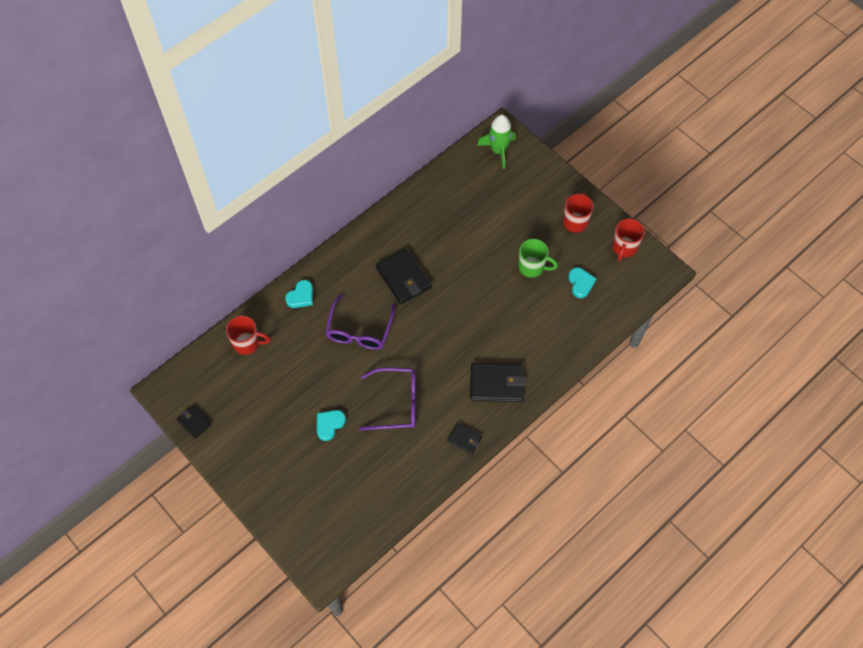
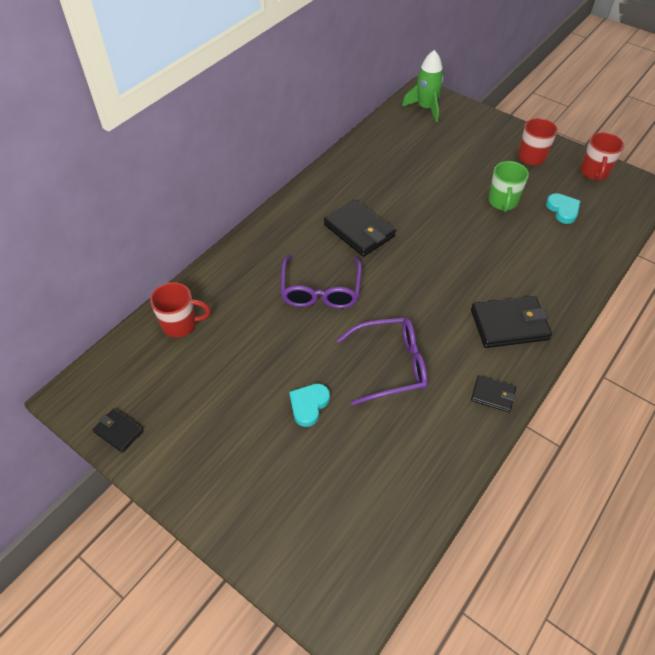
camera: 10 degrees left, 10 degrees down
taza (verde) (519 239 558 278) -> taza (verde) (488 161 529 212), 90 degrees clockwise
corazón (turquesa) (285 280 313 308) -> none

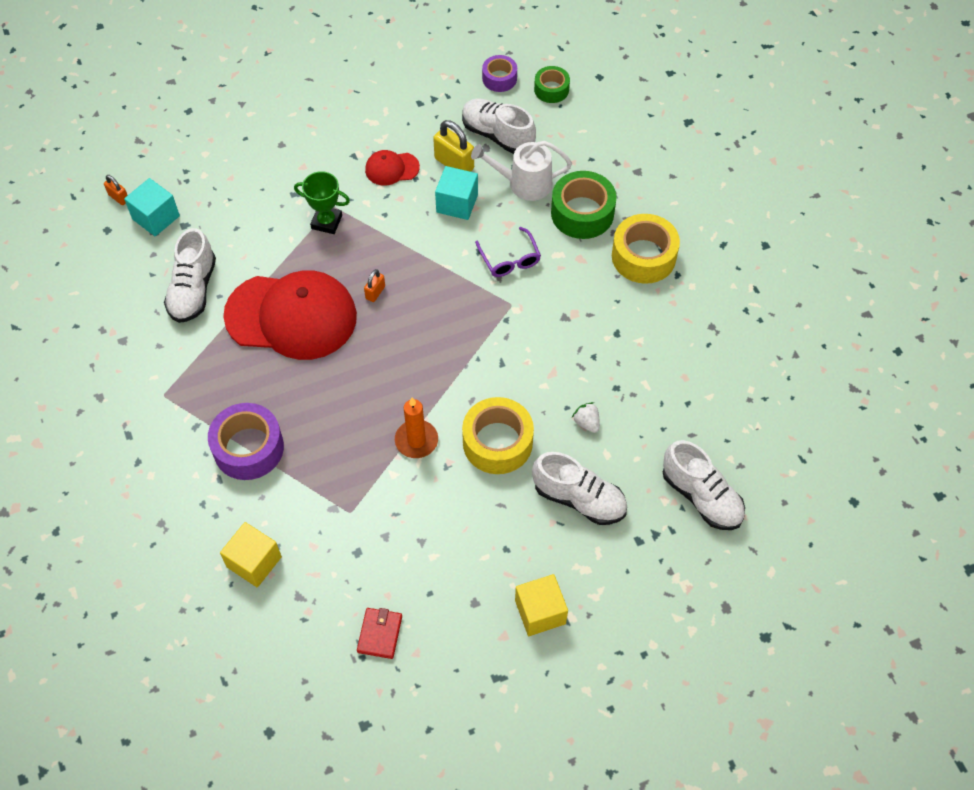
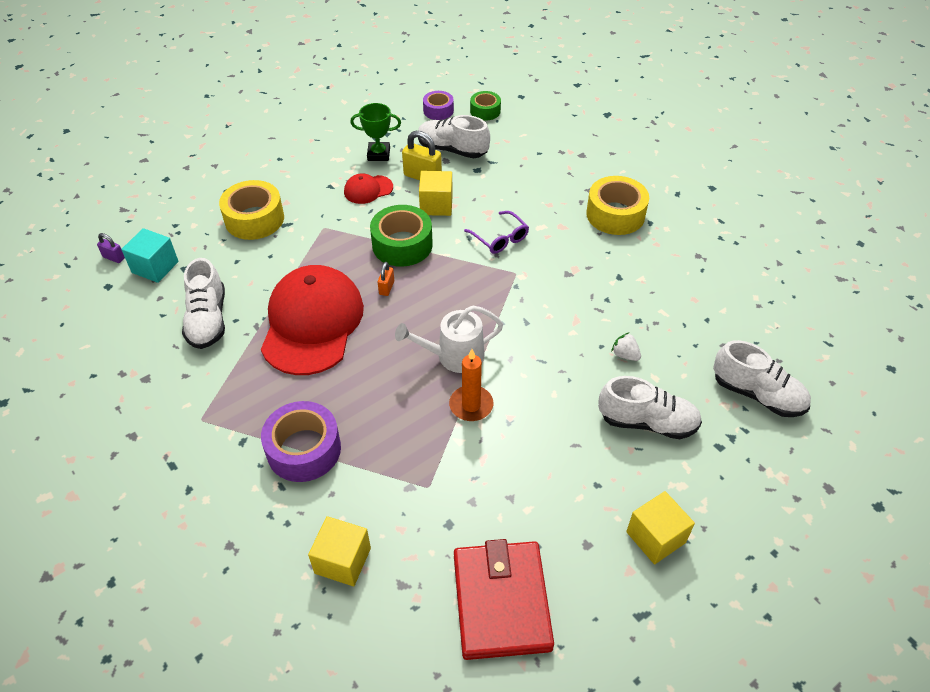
camera: 15 degrees left, 10 degrees down
candado (naranja) (104 175 128 205) -> candado (morado) (97 233 125 263)
cinta adhesiva (amarillo) (462 397 534 474) -> cinta adhesiva (amarillo) (219 180 284 240), move
gorra (rojo) (223 270 357 360) -> gorra (rojo) (261 265 364 375), 75 degrees counterclockwise
trofeo (verde) (294 171 350 234) -> trofeo (verde) (350 103 401 161), move
cinta adhesiva (verde) (551 171 616 239) -> cinta adhesiva (verde) (370 205 433 267), move
regadera (blanco) (471 141 572 201) -> regadera (blanco) (395 305 503 373), move
cubo (turquesa) (435 166 478 220) -> cubo (amarillo) (419 171 453 216)
cartera (rojo) (357 608 402 659) -> cartera (rojo) (454 539 554 660), x2.16

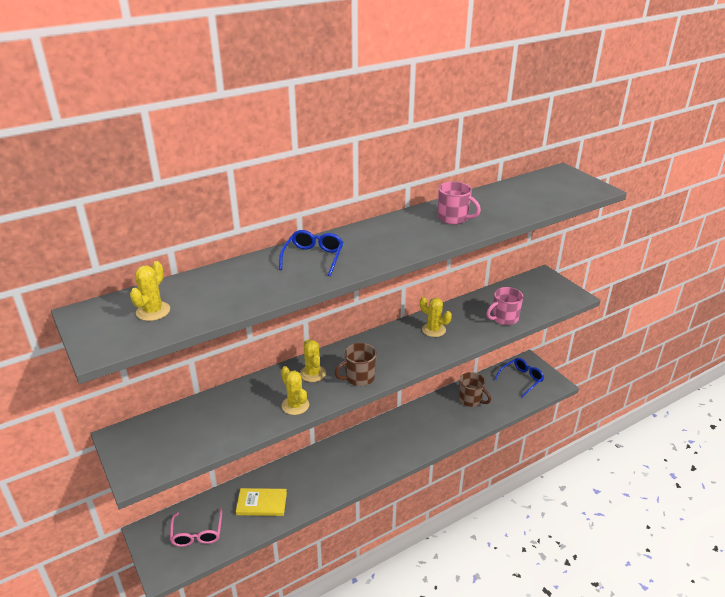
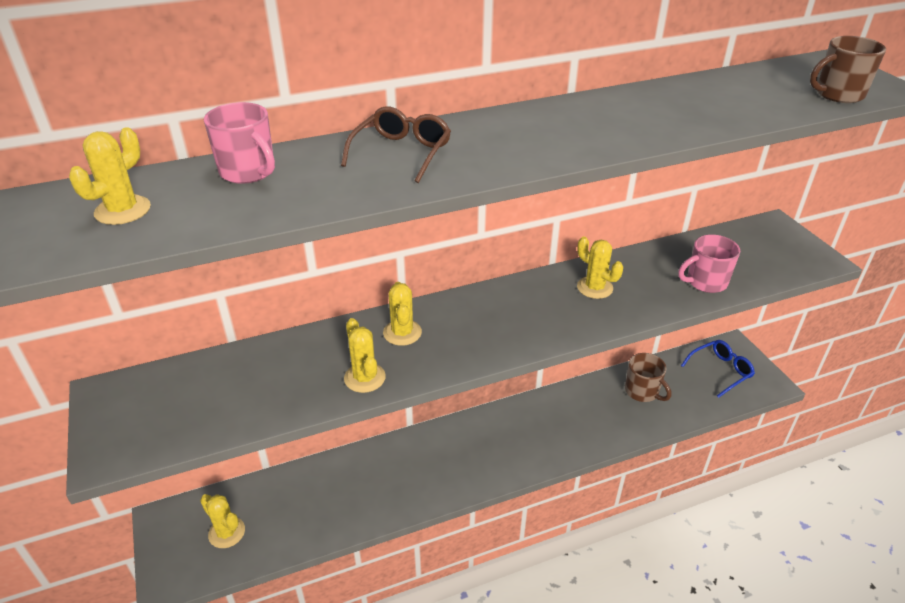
camera: 10 degrees right, 5 degrees up
gafas (rosa) (170 508 222 547) -> cactus (amarillo) (200 494 245 548)
taza (rosa) (438 181 481 225) -> taza (rosa) (204 102 275 184), move
gafas (azul) (279 230 343 276) -> gafas (marrón) (341 106 451 183)
taza (marrón) (334 343 377 386) -> taza (marrón) (810 36 886 103), move
libro (amarillo) (236 488 287 516) -> none

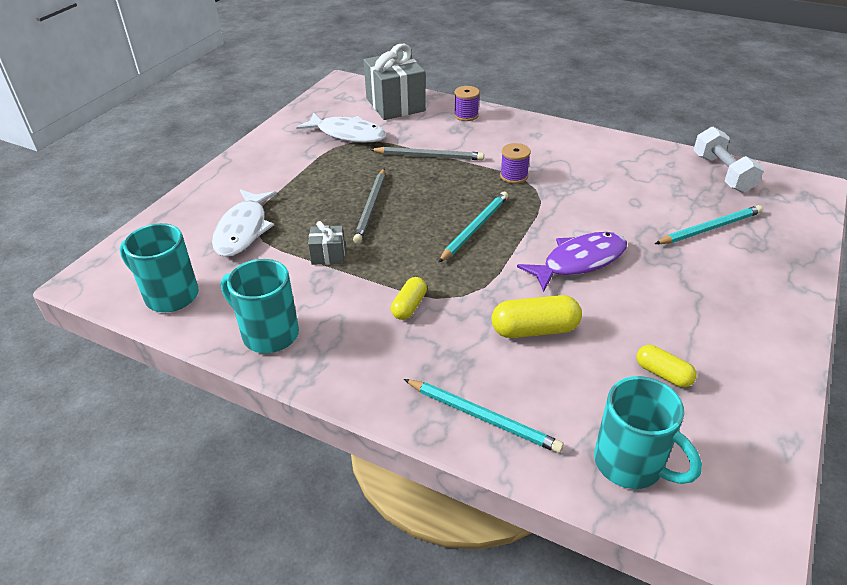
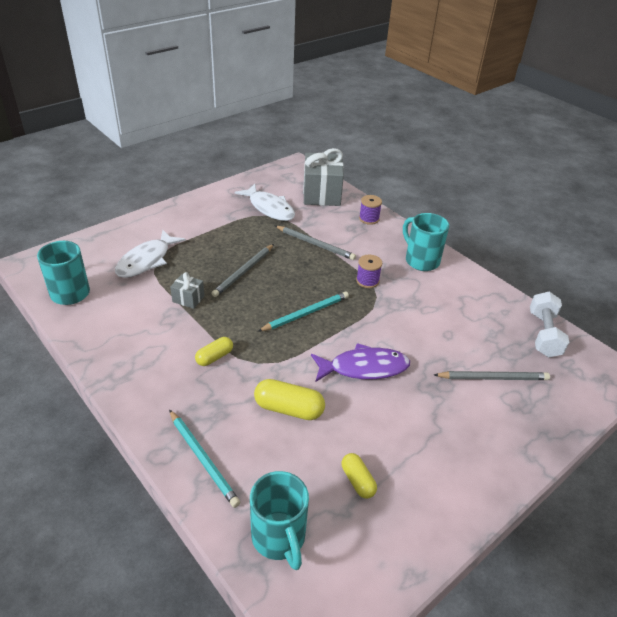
camera: 20 degrees right, 0 degrees up
taza (turquesa) (221 259 299 353) -> taza (turquesa) (403 213 449 271), move
lápiz (turquesa) (655 205 763 244) -> lápiz (gris) (434 371 550 380)

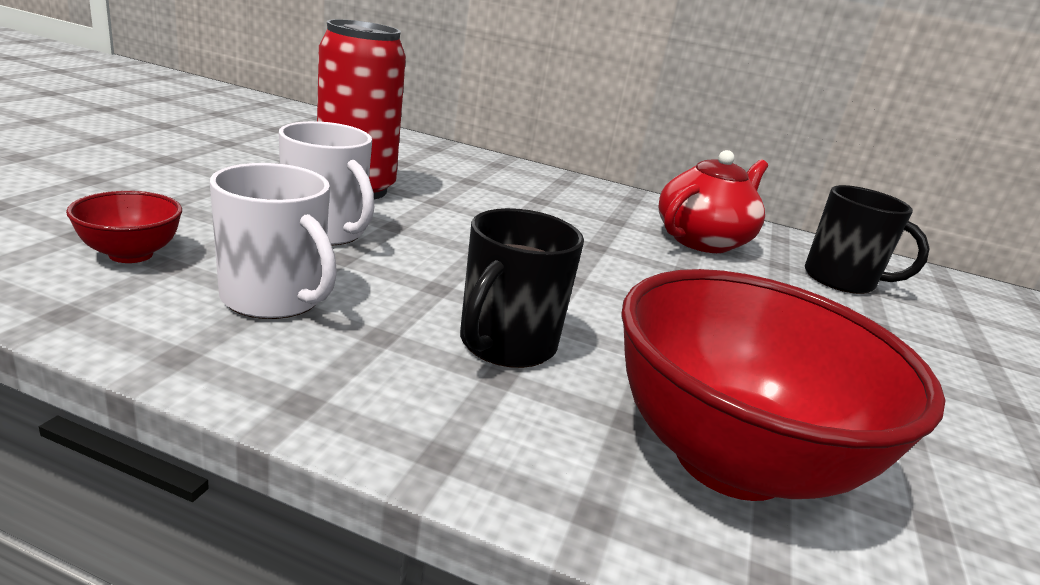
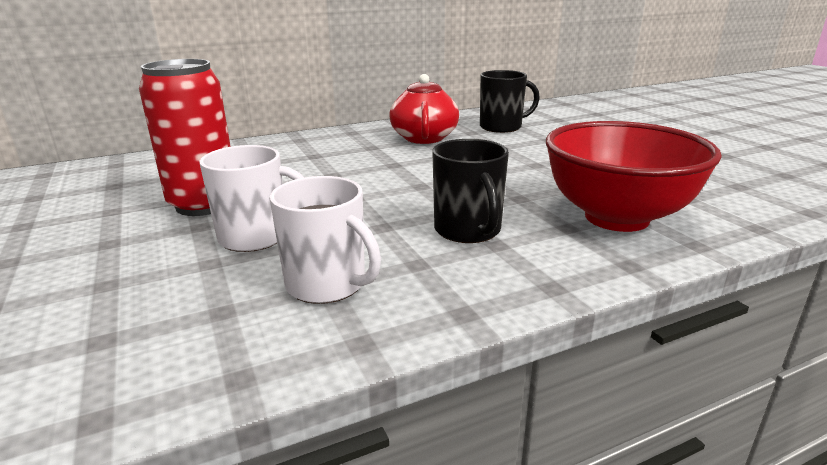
camera: 40 degrees left, 0 degrees up
taza (blanco) (210 163 337 319) -> taza (blanco) (270 176 381 304), 45 degrees clockwise
cuenco (rojo) (66 191 182 263) -> none

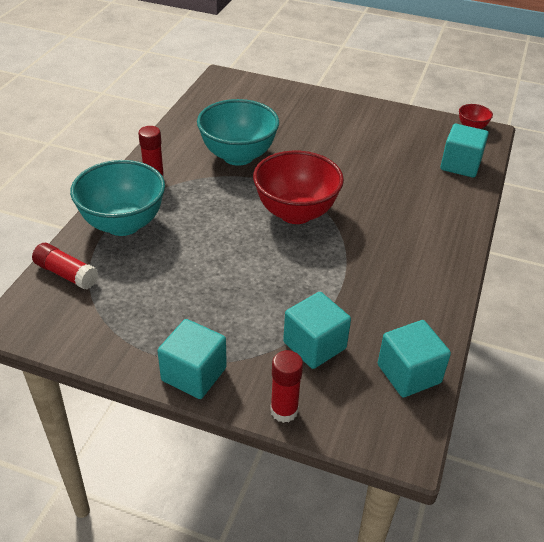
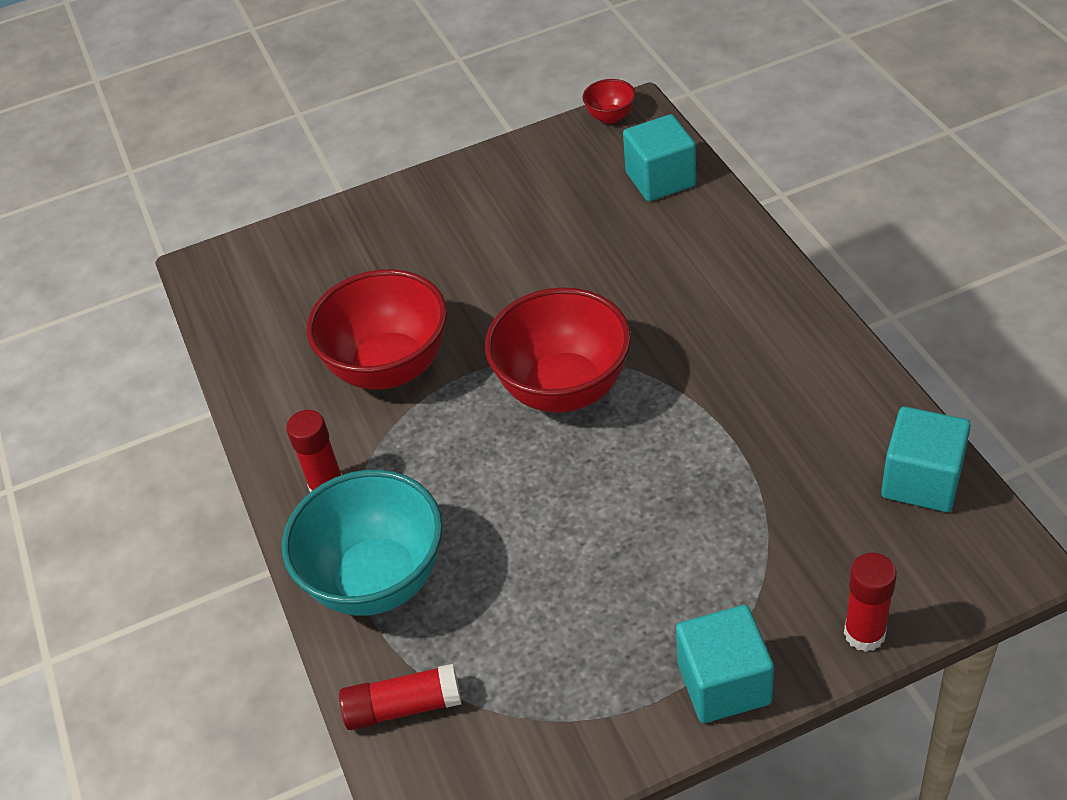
camera: 35 degrees left, 5 degrees up
cuenco (turquesa) (197 99 279 166) -> cuenco (rojo) (307 269 447 390)
cubo (turquesa) (283 292 351 369) -> none

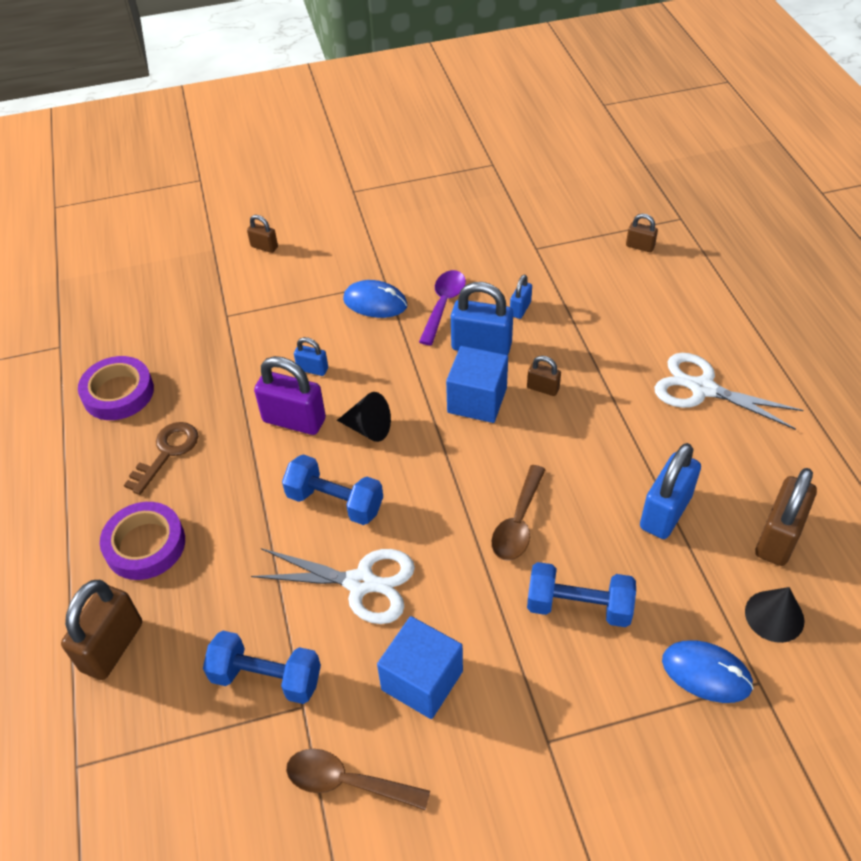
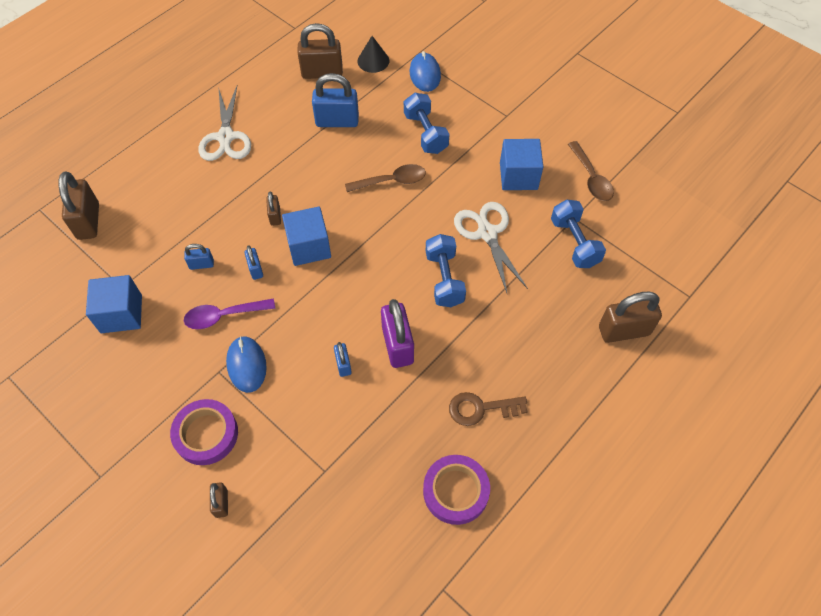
camera: 125 degrees left, 10 degrees up
candado (marrón) (626 214 658 252) -> candado (marrón) (59 172 99 240), x1.94
none -> cubo (azul) (86 275 142 333)
cinta adhesiva (morado) (100 502 185 580) -> cinta adhesiva (morado) (170 399 238 465), move
candado (azul) (451 282 513 355) -> candado (azul) (244 246 263 280), x0.51
cono (negro) (337 392 391 442) -> none

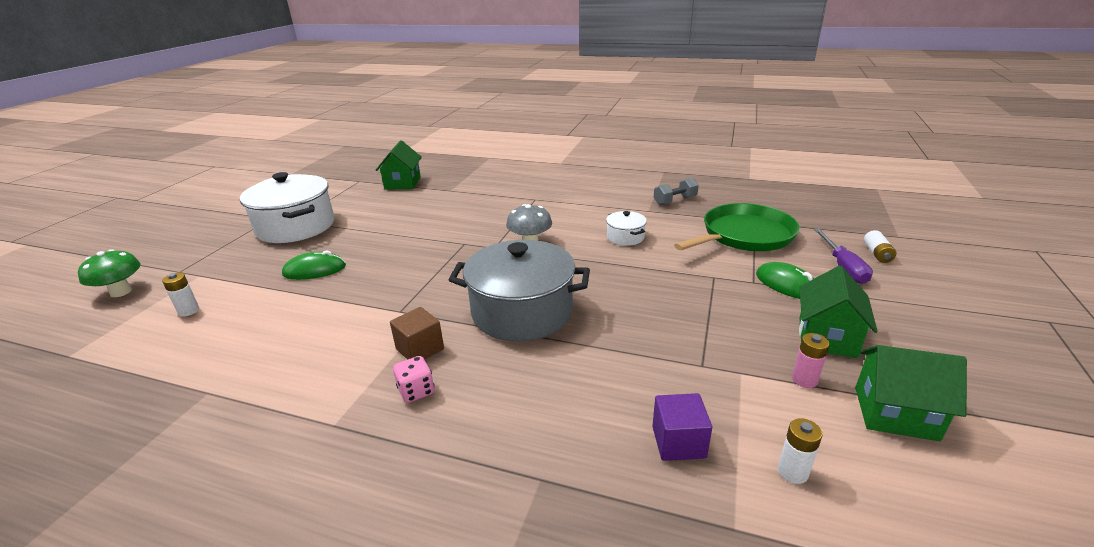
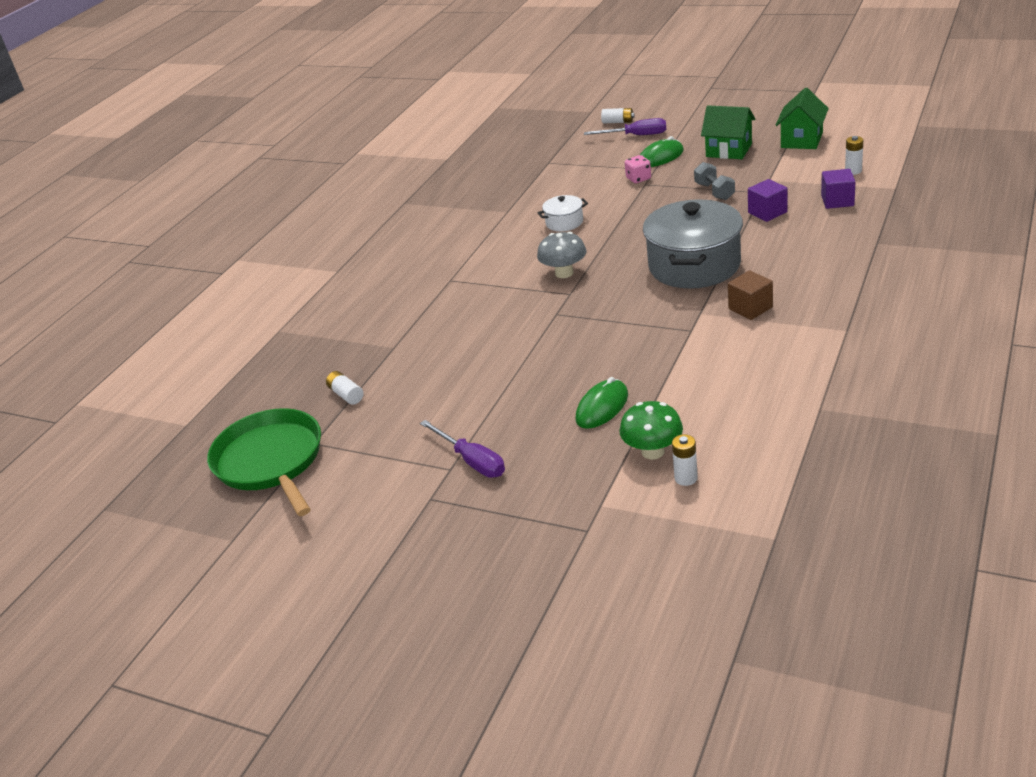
camera: 80 degrees left, 5 degrees up
sartén (verde) (674 203 799 251) -> sartén (verde) (207 408 321 516), move
casa (verde) (376 140 422 190) -> pila (blanco) (326 371 364 405)
olla (blanco) (240 172 334 243) -> destornillador (morado) (420 420 505 478)
ratón (verde) (282 251 346 280) -> ratón (verde) (576 377 628 429), 45 degrees clockwise
seta (verde) (78 249 141 297) -> seta (verde) (619 401 683 460), move
dado (rosa) (393 356 434 403) -> dado (rosa) (625 155 651 183), move
mancuerna (gris) (654 177 699 205) -> mancuerna (gris) (694 162 735 200), move
none -> cubo (morado) (748 179 788 222)
pila (rosa) (792 333 830 388) -> none

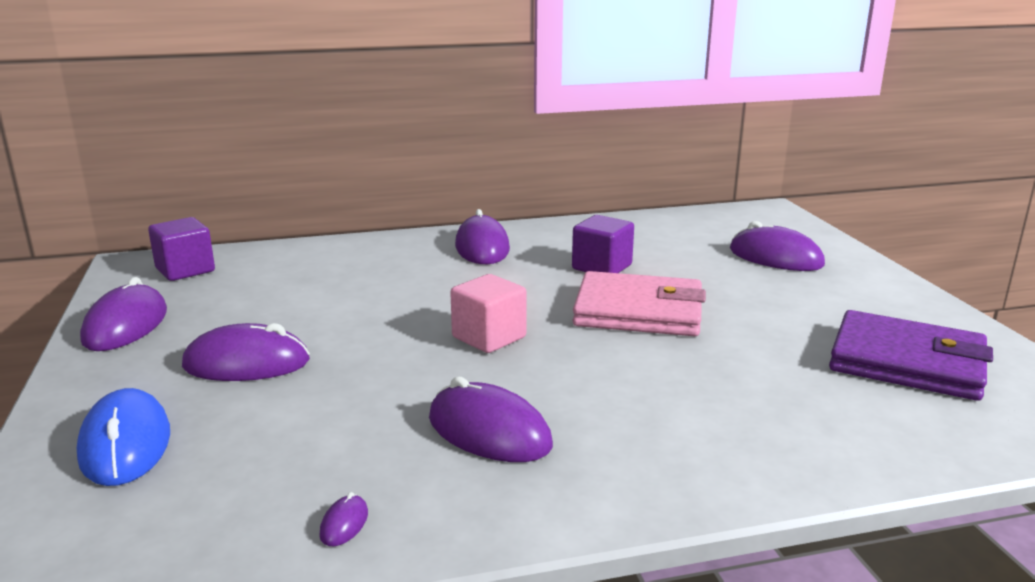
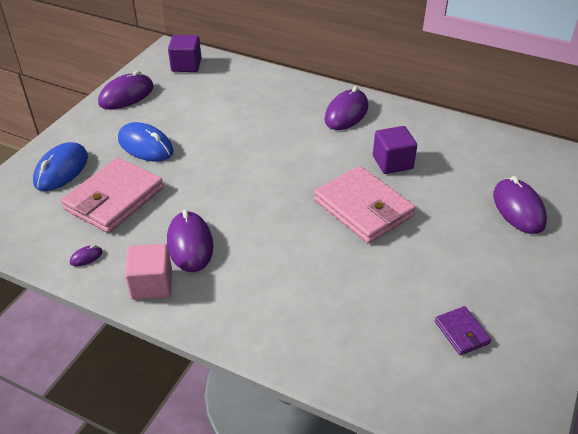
camera: 40 degrees right, 20 degrees up
none -> cartera (rosa) (61 158 164 233)
ratón (morado) (182 323 310 381) -> ratón (azul) (118 122 174 161)
cubo (rosa) (450 274 527 353) -> cubo (rosa) (125 244 172 300), move
cartera (morado) (829 310 993 401) -> cartera (morado) (435 306 491 355), x0.47

